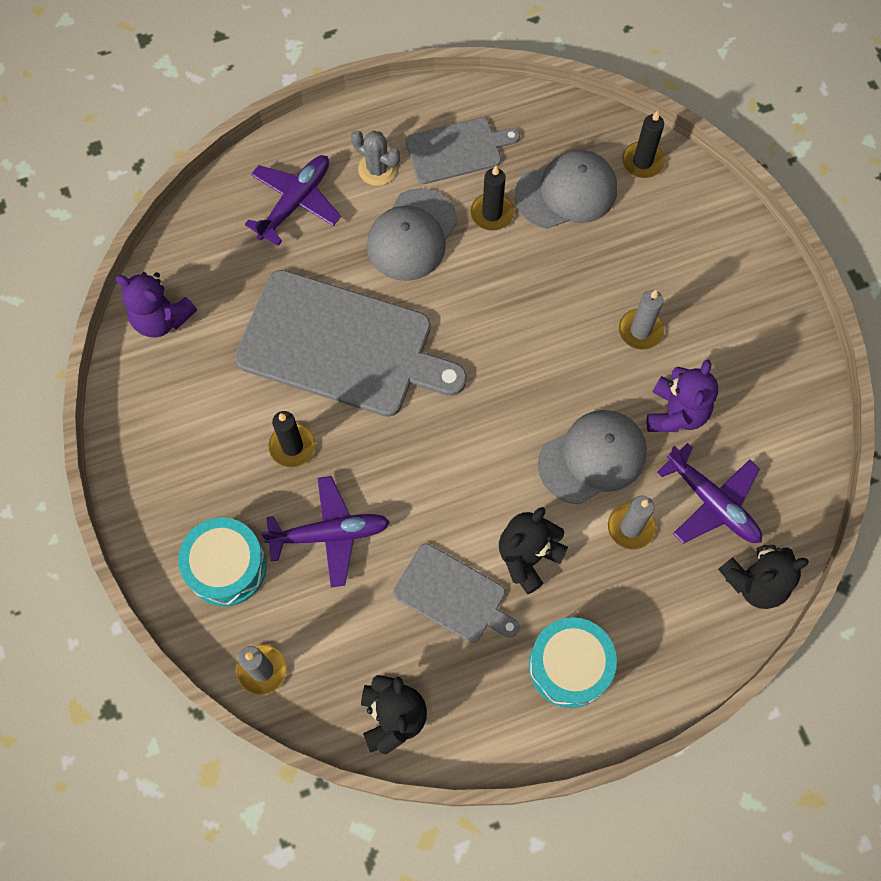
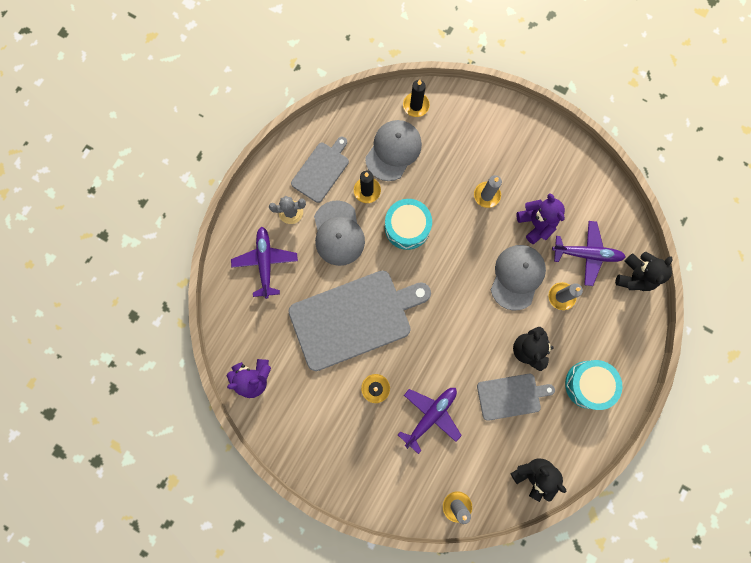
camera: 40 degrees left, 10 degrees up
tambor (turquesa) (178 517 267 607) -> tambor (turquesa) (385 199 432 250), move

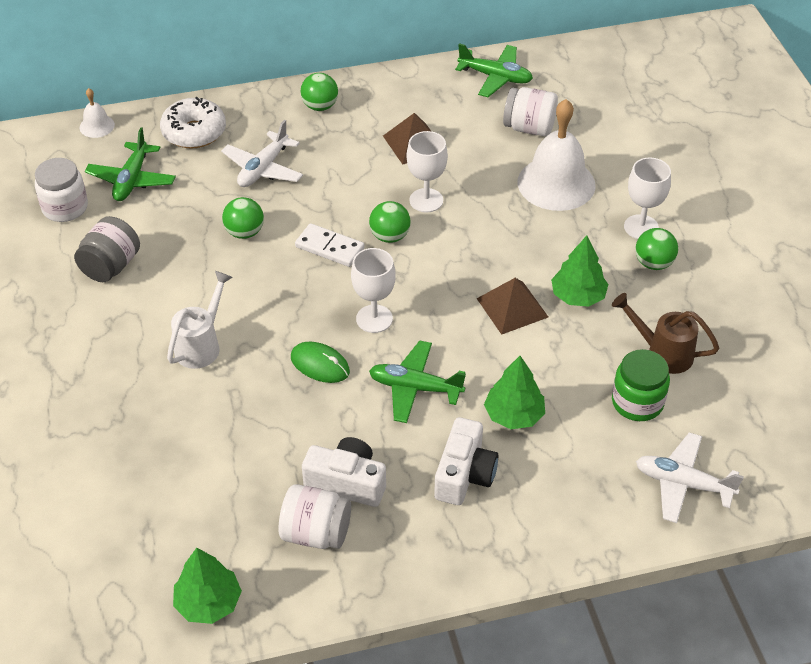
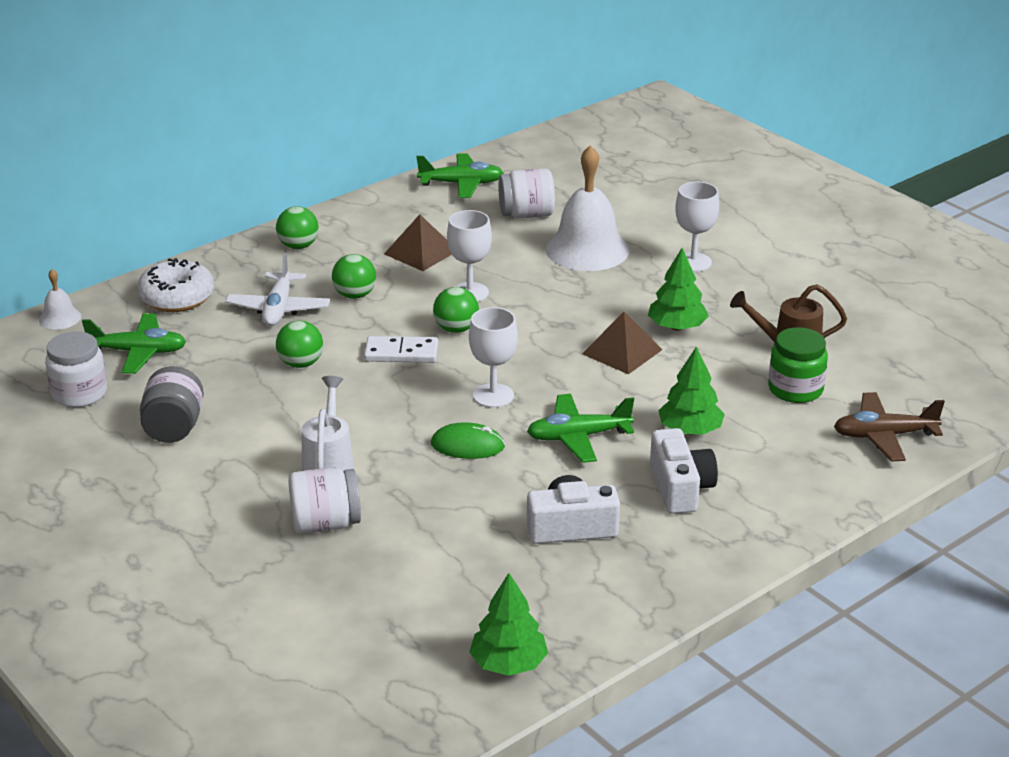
camera: 25 degrees left, 15 degrees down
avión (verde) (85 127 176 201) -> avión (verde) (82 313 186 374), 75 degrees counterclockwise
tarro (blanco) (278 484 351 549) -> tarro (blanco) (288 467 361 534), move
pelota (verde) (635 228 678 270) -> pelota (verde) (332 254 376 299), move
avión (blanco) (636 433 744 523) -> avión (marrón) (834 392 945 462)

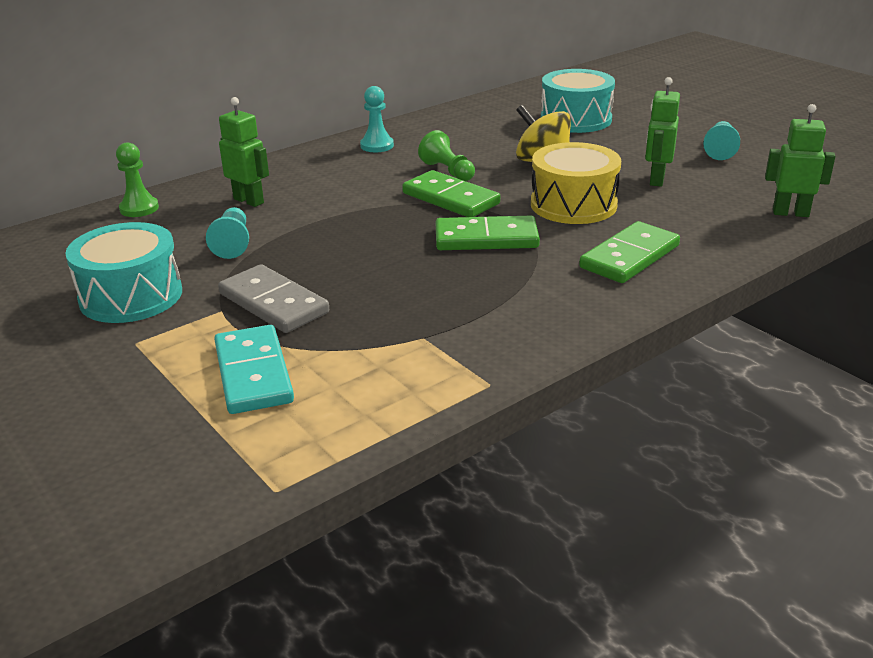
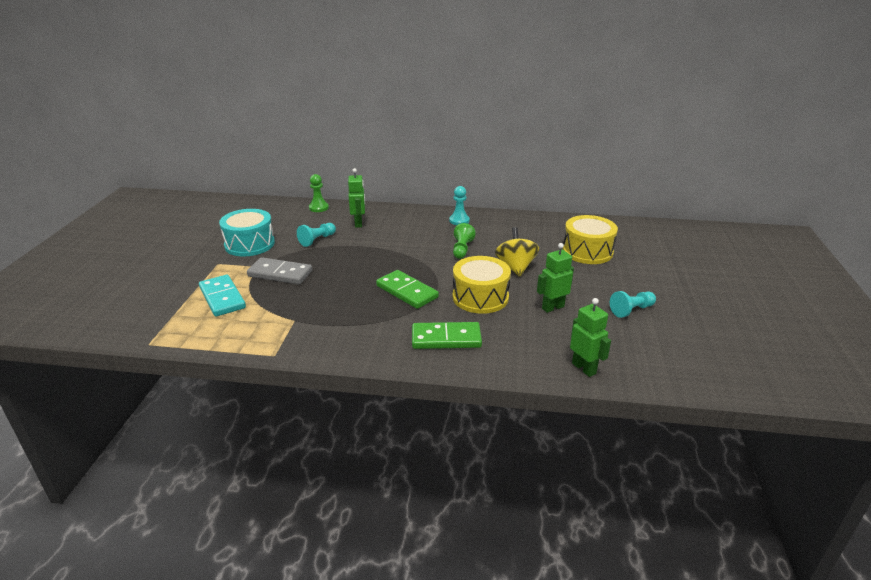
camera: 45 degrees right, 0 degrees up
ficha de dominó (turquesa) (214 325 294 414) -> ficha de dominó (turquesa) (199 275 246 317), 60 degrees counterclockwise
ficha de dominó (gris) (218 264 329 333) -> ficha de dominó (gris) (247 257 312 284), 75 degrees counterclockwise
tambor (turquesa) (541 69 615 133) -> tambor (amarillo) (563 215 618 264)
ficha de dominó (verde) (402 170 500 217) -> none

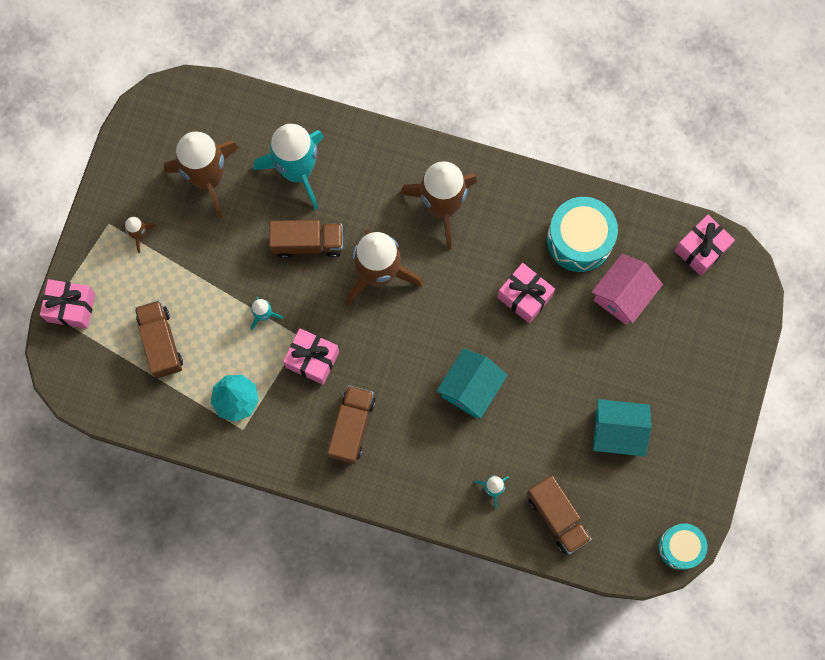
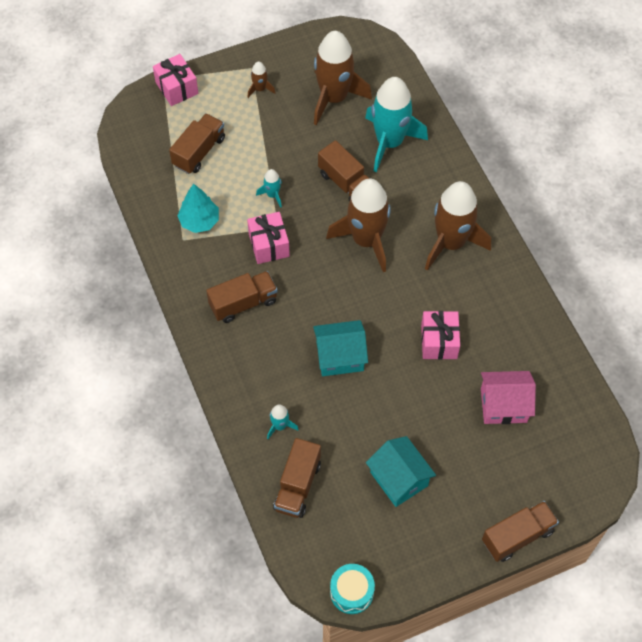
camera: 50 degrees right, 15 degrees down
none -> camión (marrón) (482 501 559 562)
tambor (turquesa) (547 197 618 272) -> none
regalo (rosa) (674 215 735 276) -> none

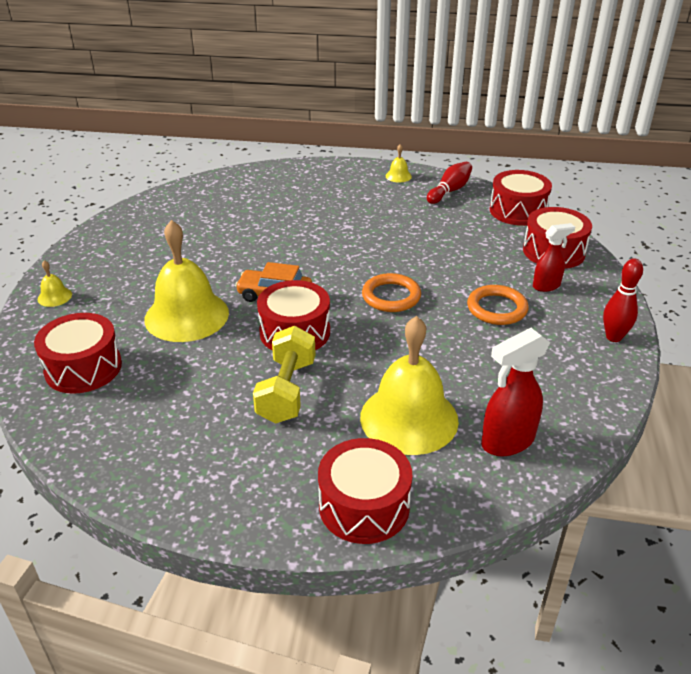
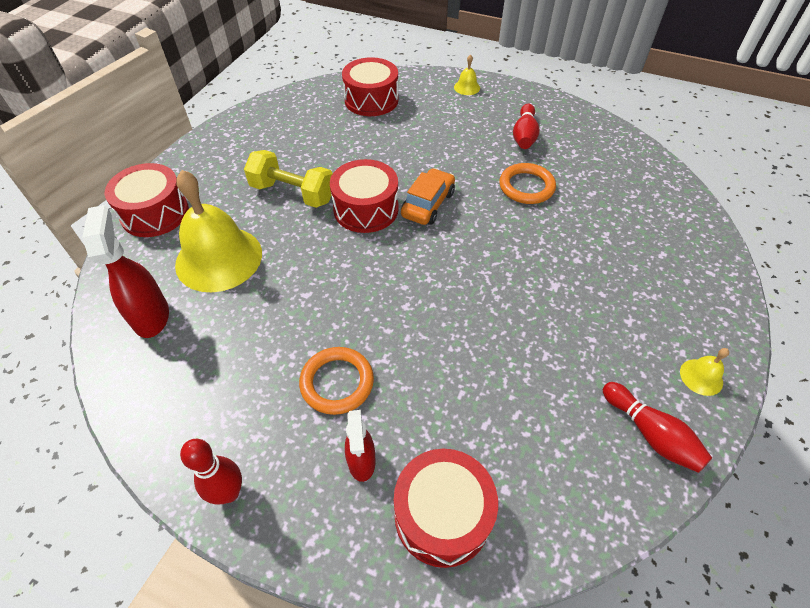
camera: 105 degrees right, 15 degrees up
anillo (naranja) (362 273 421 312) -> anillo (naranja) (499 163 556 204), move
none -> bolo (rojo) (513 104 540 149)
campana (amarillo) (144 220 229 342) -> none
tambor (rojo) (490 170 552 226) -> none

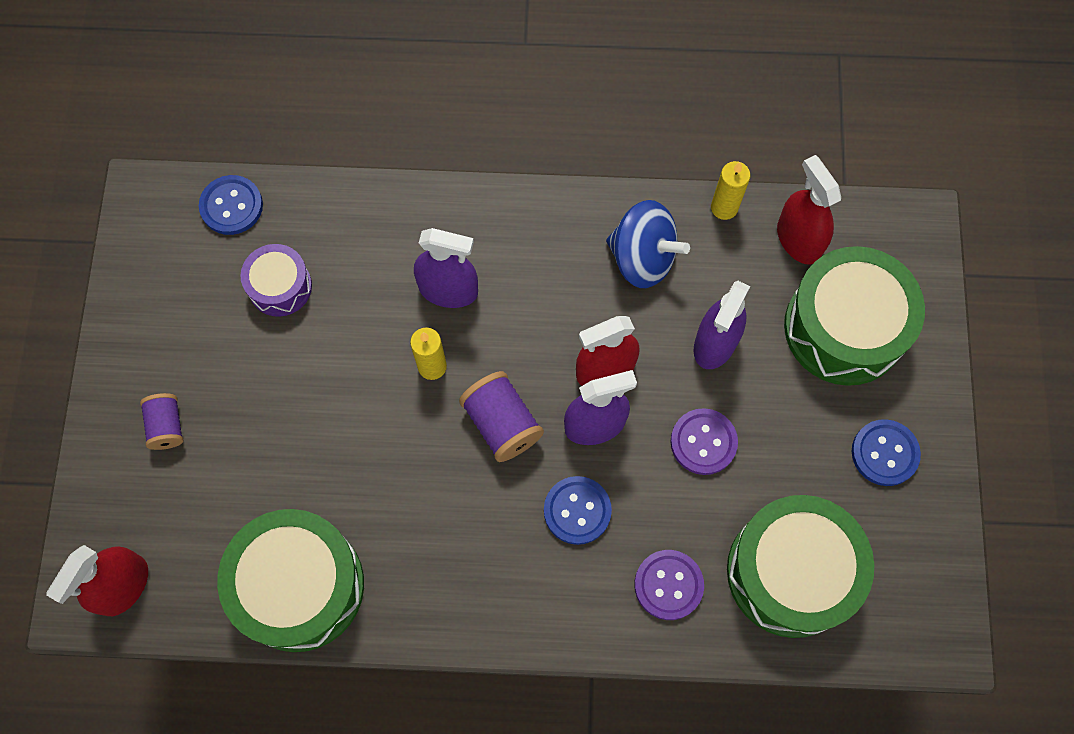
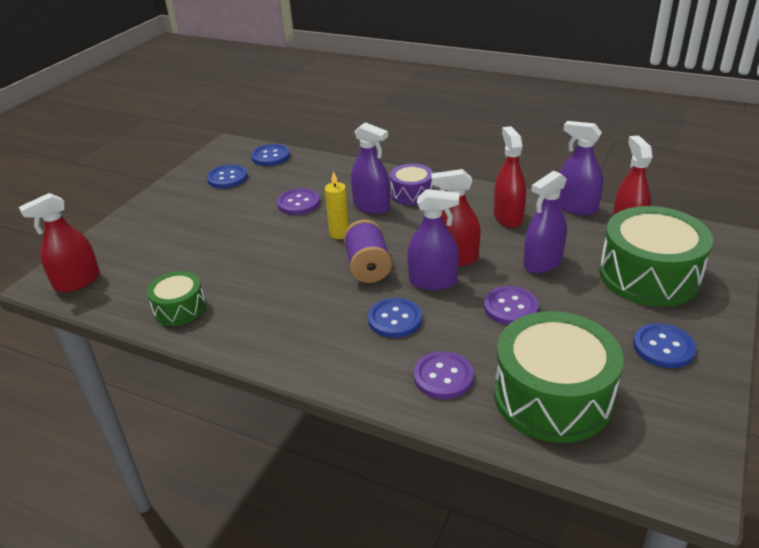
camera: 25 degrees right, 35 degrees down
tambor (verde) (217 509 364 652) -> tambor (verde) (147 271 206 326), x0.53
none -> botón (azul) (207 165 248 189)
none -> botón (morado) (277 188 320 215)
tambor (morado) (241 244 312 317) -> tambor (morado) (390 164 433 205), move
peonza (azul) (606 200 690 288) -> pulverizador (rojo) (494 126 526 228)
vela (amarillo) (711 161 750 220) -> pulverizador (morado) (558 121 603 215)
carrete (morado) (140 393 183 450) -> none

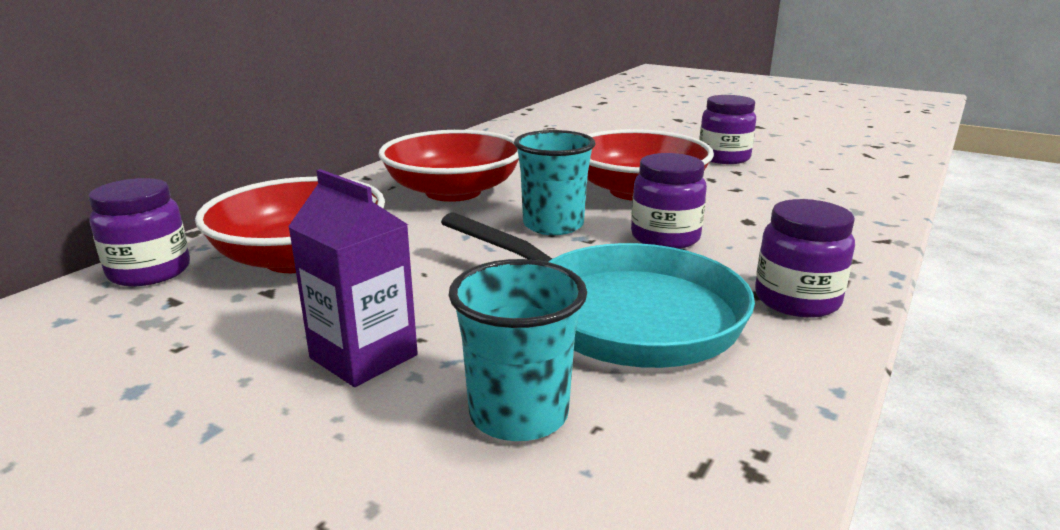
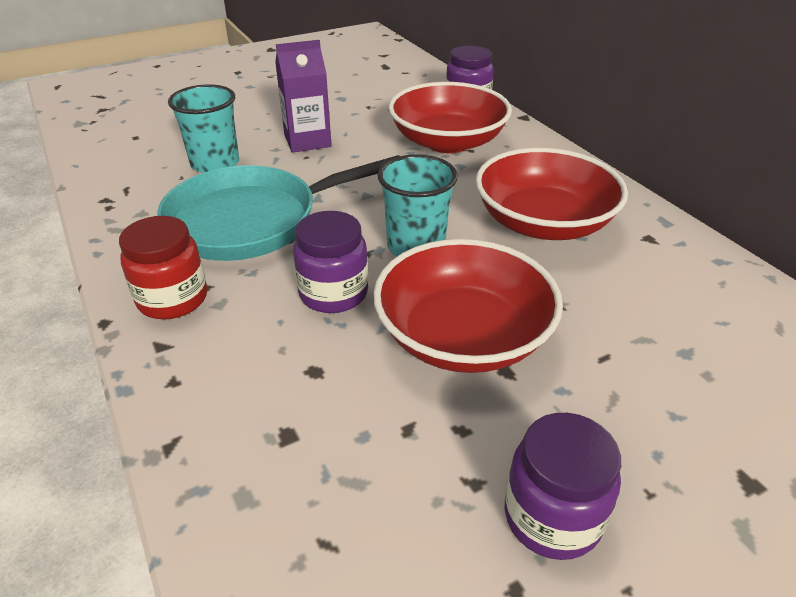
camera: 120 degrees right, 15 degrees up
tarro (morado) (755 199 855 318) -> tarro (rojo) (119 216 207 319)

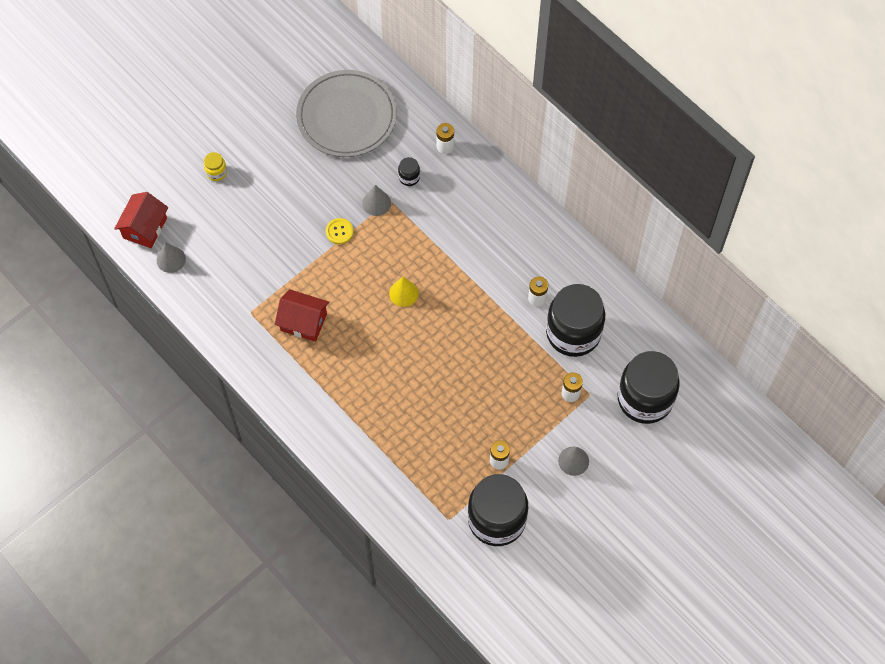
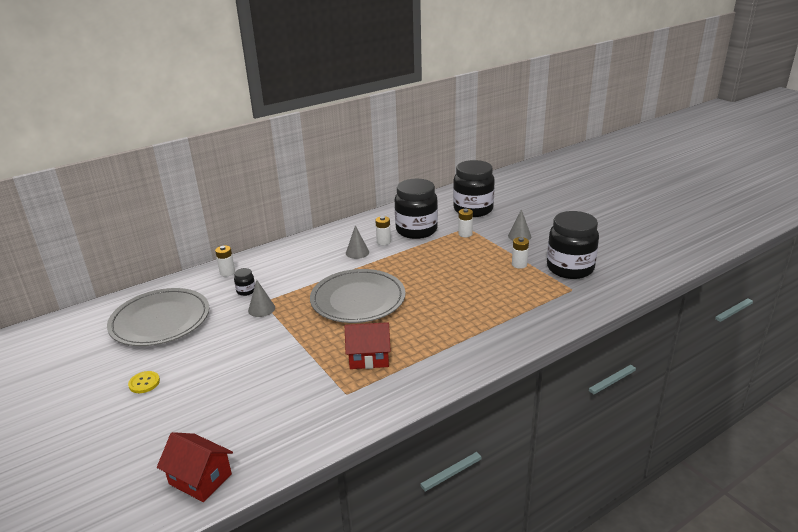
camera: 80 degrees left, 35 degrees down
botón (amarillo) (326 218 353 244) -> botón (amarillo) (128 371 160 393), move
cono (amarillo) (389 277 419 307) -> plato (gris) (310 269 405 323)
casa (rojo) (275 289 329 342) -> casa (rojo) (345 322 391 369), 60 degrees clockwise
cono (gris) (156 242 186 273) -> cono (gris) (346 225 369 259), move
tarro (amarillo) (204 152 227 181) -> none

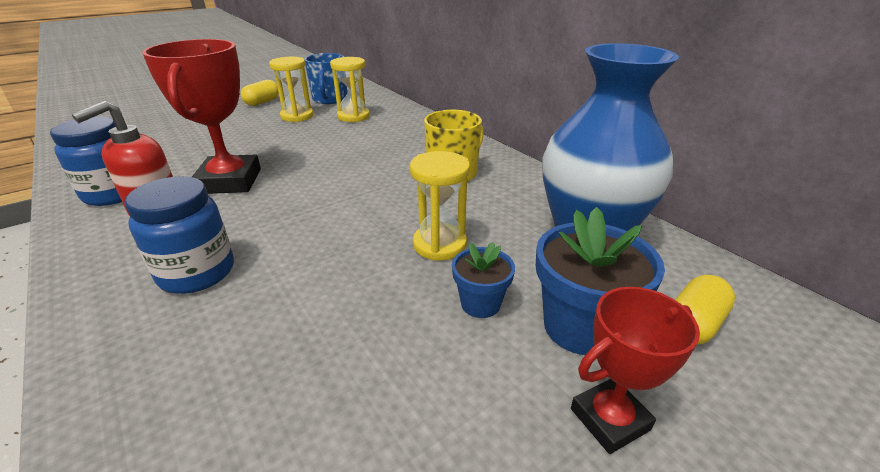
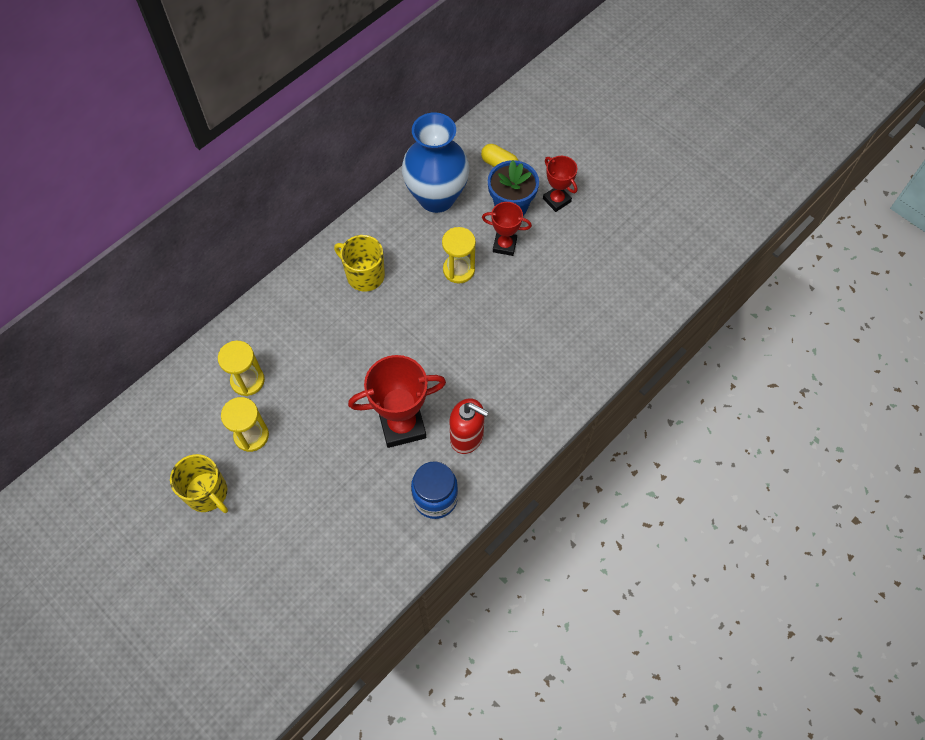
camera: 100 degrees left, 30 degrees up
cápsula (amarillo) (241 80 279 106) -> taza (amarillo) (170 454 228 513)
maceta (azul) (452 242 515 318) -> trofeo (rojo) (482 202 532 256)
tarro (azul) (124 176 234 294) -> none
taza (azul) (304 53 347 104) -> none

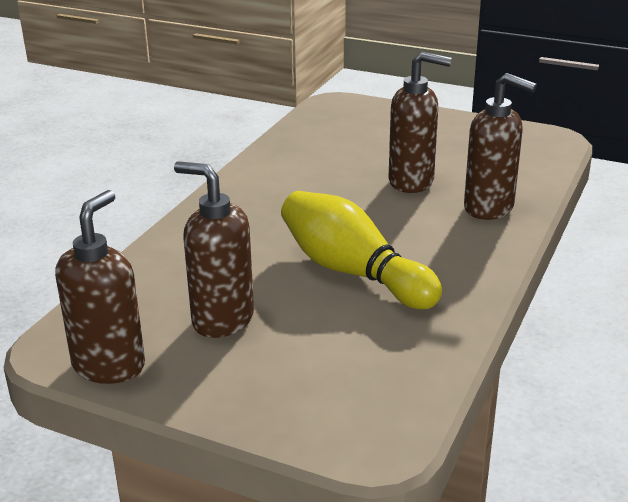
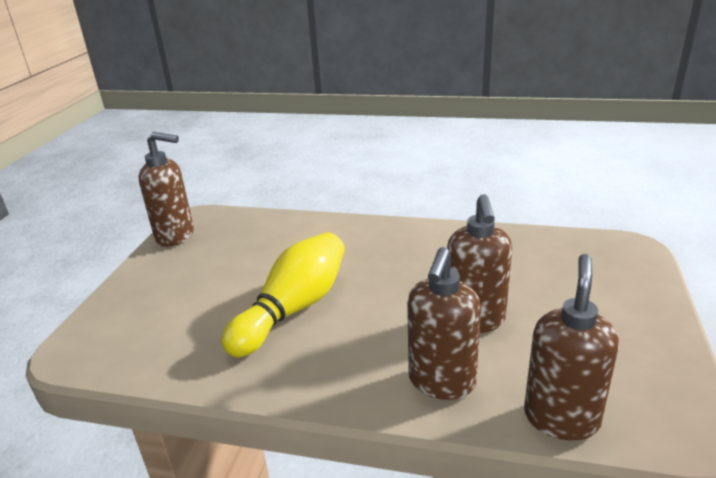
camera: 80 degrees right, 0 degrees up
dispensador de jabón (marrón) (174 161 254 338) -> dispensador de jabón (marrón) (524 254 619 440), move

